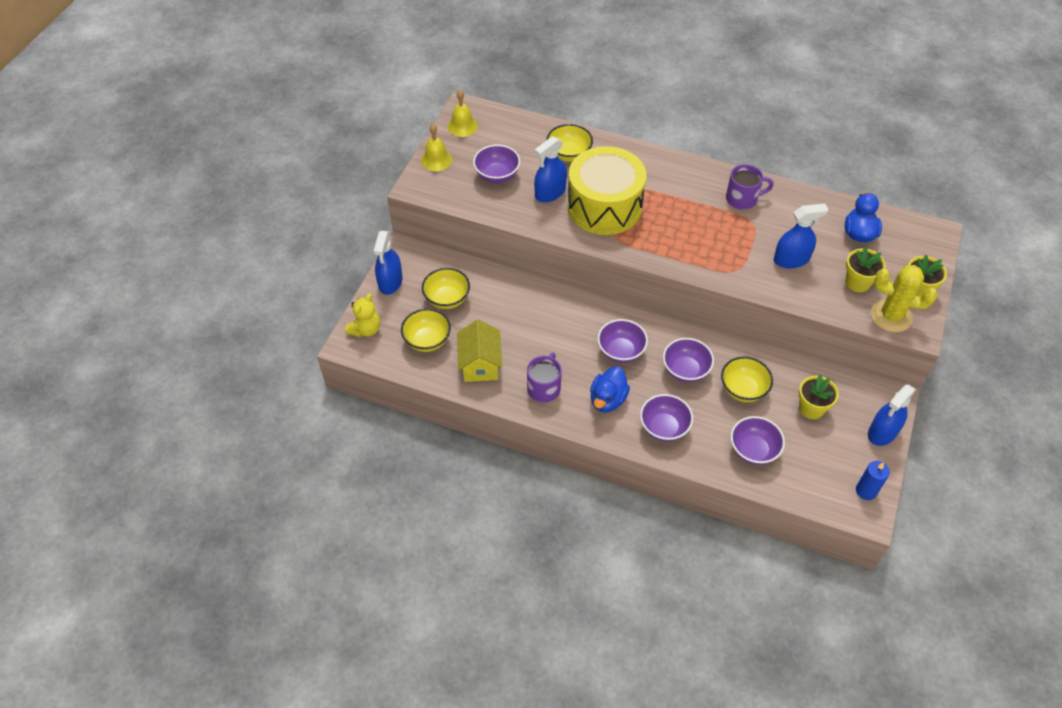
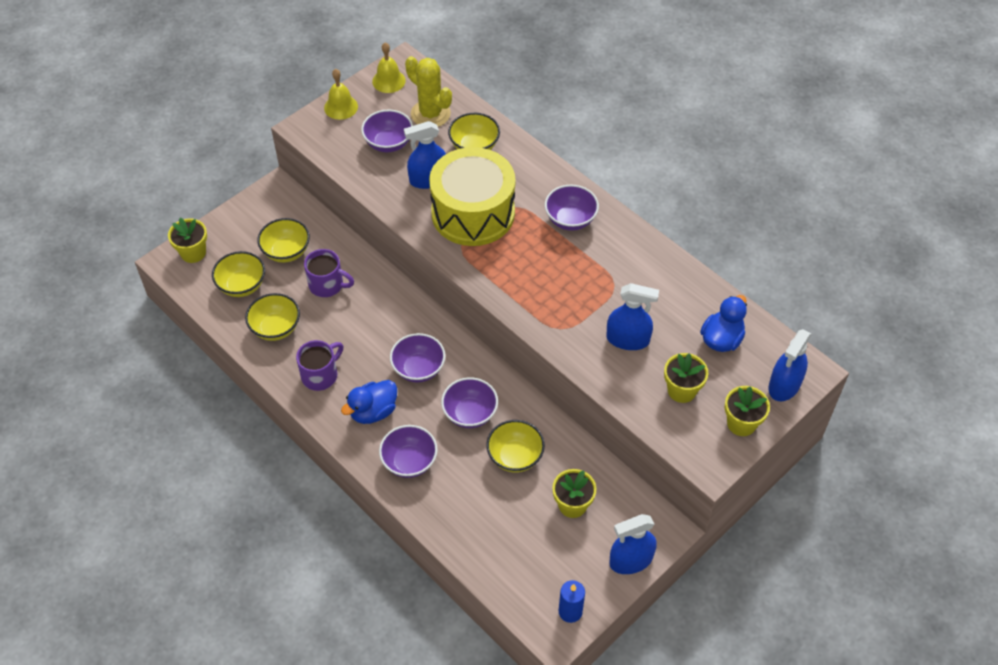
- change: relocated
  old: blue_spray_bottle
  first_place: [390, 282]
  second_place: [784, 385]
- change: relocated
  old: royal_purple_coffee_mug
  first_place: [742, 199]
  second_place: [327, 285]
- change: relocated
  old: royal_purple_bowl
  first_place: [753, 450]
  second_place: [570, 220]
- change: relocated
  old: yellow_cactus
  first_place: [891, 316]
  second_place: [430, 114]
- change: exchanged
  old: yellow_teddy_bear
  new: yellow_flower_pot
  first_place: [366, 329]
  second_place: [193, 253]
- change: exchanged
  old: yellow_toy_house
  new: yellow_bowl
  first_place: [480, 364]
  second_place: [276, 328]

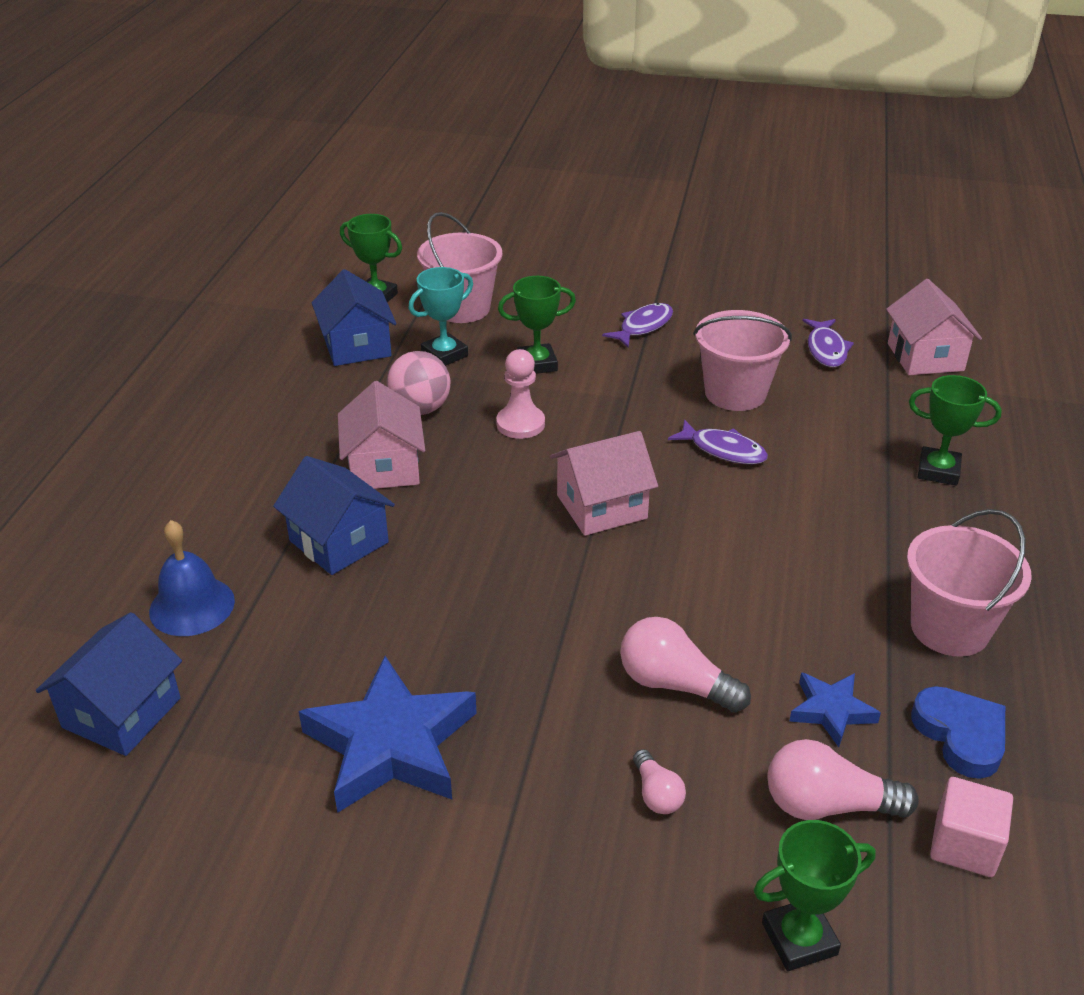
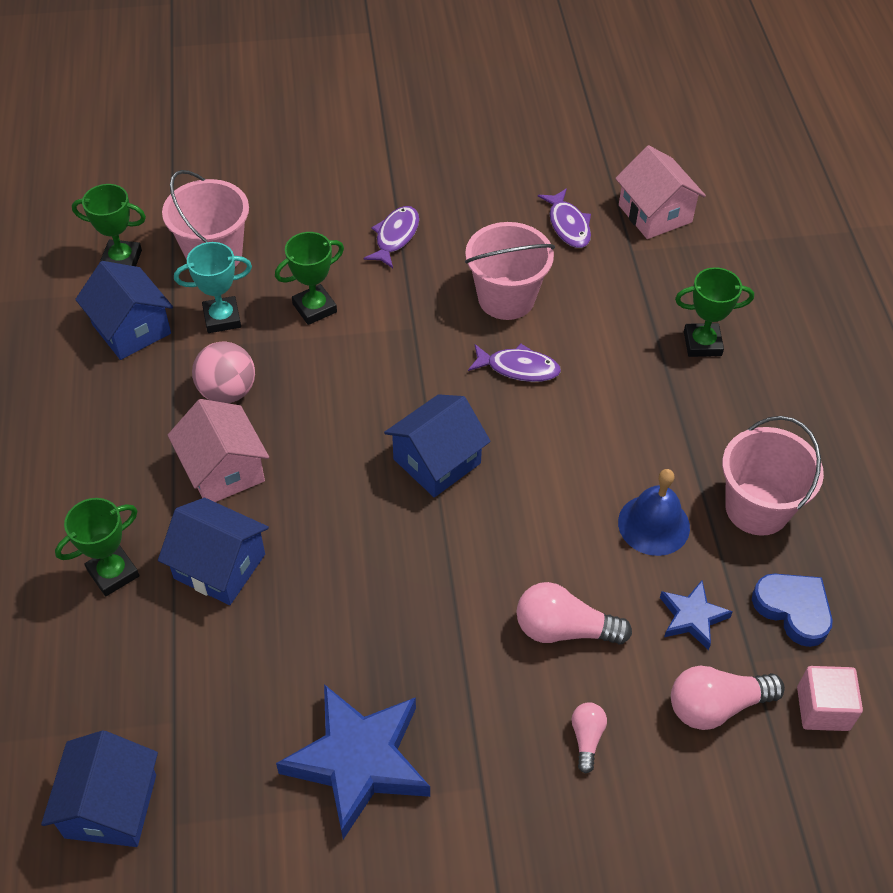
- change: missing
  old: rosy_game_pawn
  first_place: [520, 424]
- change: relocated
  old: blue_bell
  first_place: [192, 606]
  second_place: [653, 524]
- change: relocated
  old: leaf-green_prize_cup
  first_place: [799, 939]
  second_place: [113, 573]
- change: colour
  old: rosy_toy_house
  new: blue_toy_house
  first_place: [601, 507]
  second_place: [437, 461]
- change: spun
  old: aqua_prize_cup
  first_place: [444, 354]
  second_place: [222, 318]
  degrees: 45
- change: spun
  old: rosy_light_bulb
  first_place: [656, 794]
  second_place: [586, 738]
  degrees: -135

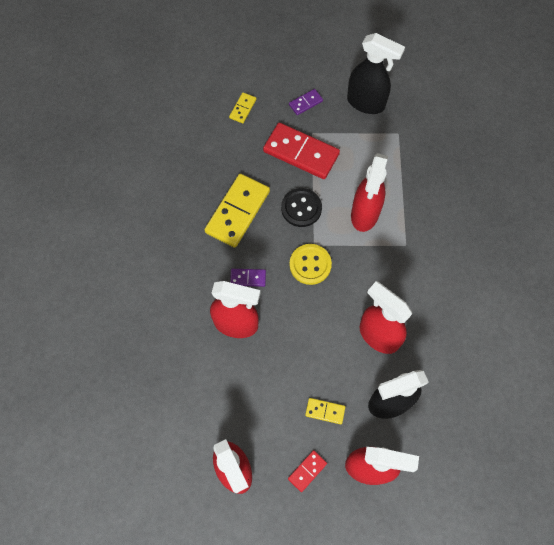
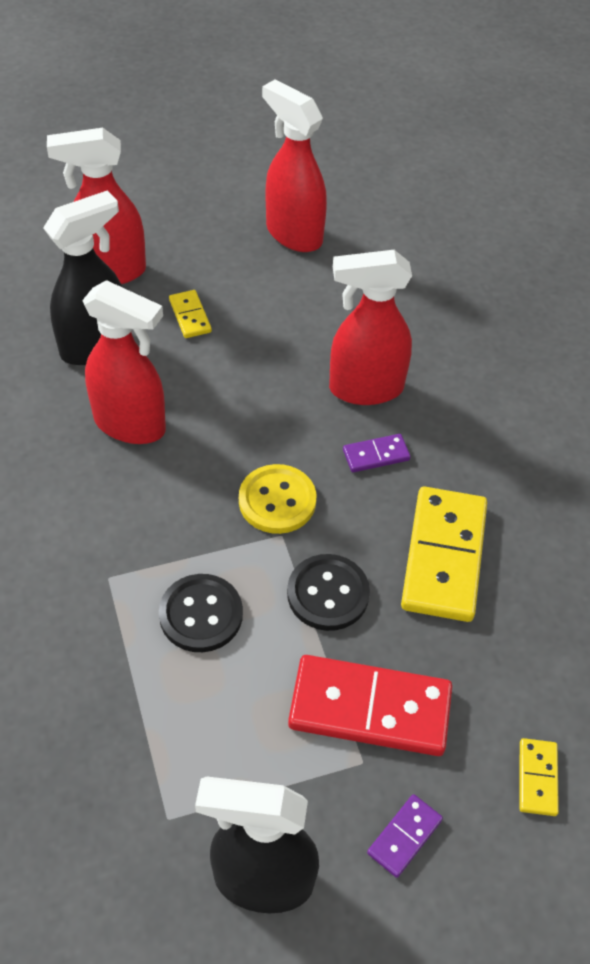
- change: missing
  old: scarlet_domino_tile
  first_place: [307, 471]
- change: exchanged
  old: scarlet_spray_bottle
  new: ebony_sewing_button
  first_place: [364, 214]
  second_place: [201, 614]
- change: spun
  old: yellow_domino_tile
  first_place: [325, 411]
  second_place: [190, 316]
  degrees: 75

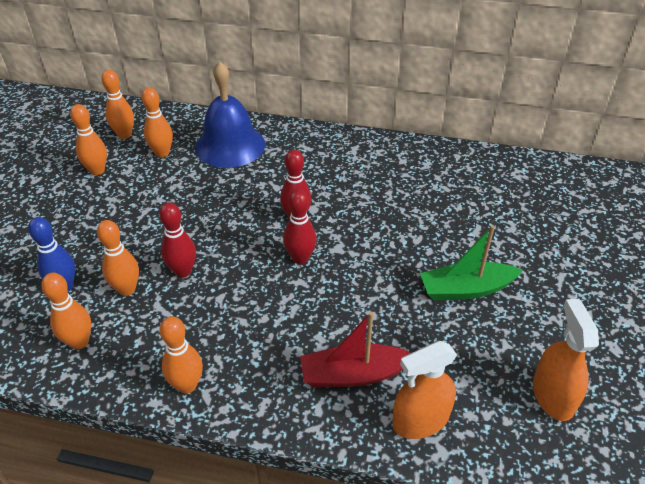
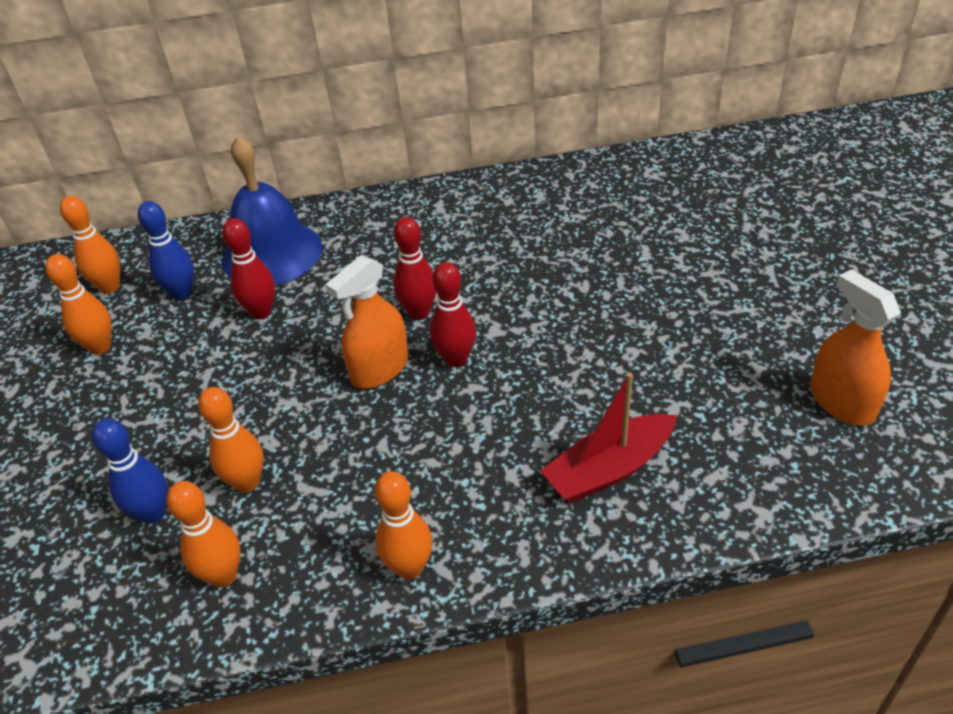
- change: missing
  old: leaf-green_toy_boat
  first_place: [466, 289]
- change: relocated
  old: scarlet_skittle
  first_place: [183, 271]
  second_place: [261, 312]
- change: relocated
  old: bright_orange_spray_bottle
  first_place: [420, 420]
  second_place: [380, 369]
- change: colour
  old: bright_orange_skittle
  new: blue_skittle
  first_place: [162, 153]
  second_place: [182, 293]

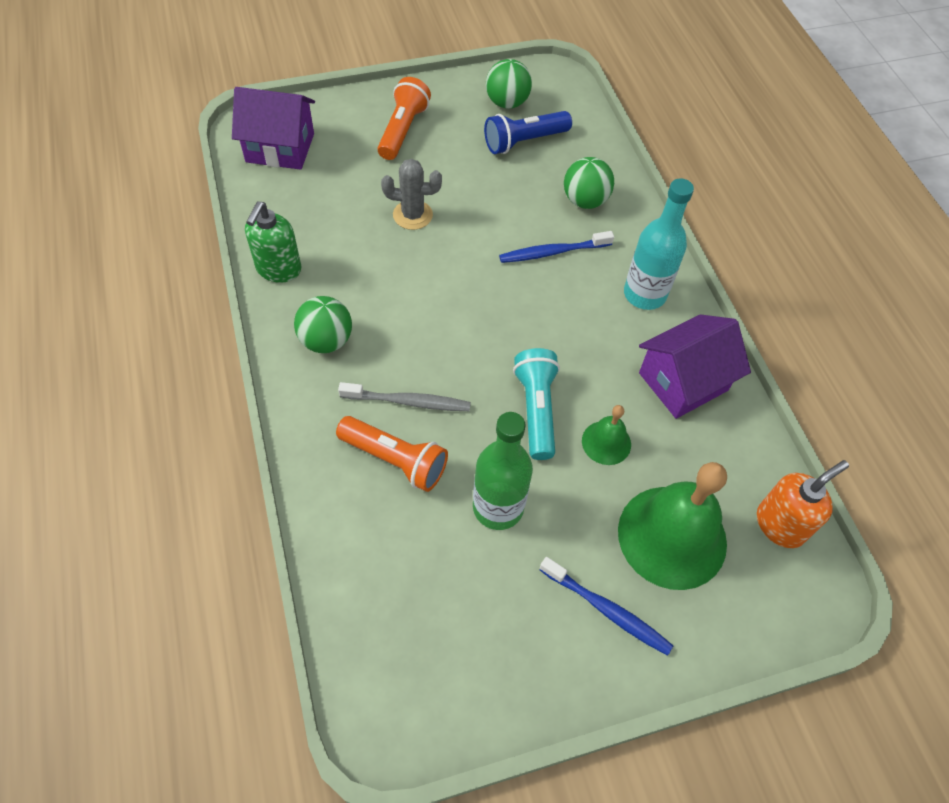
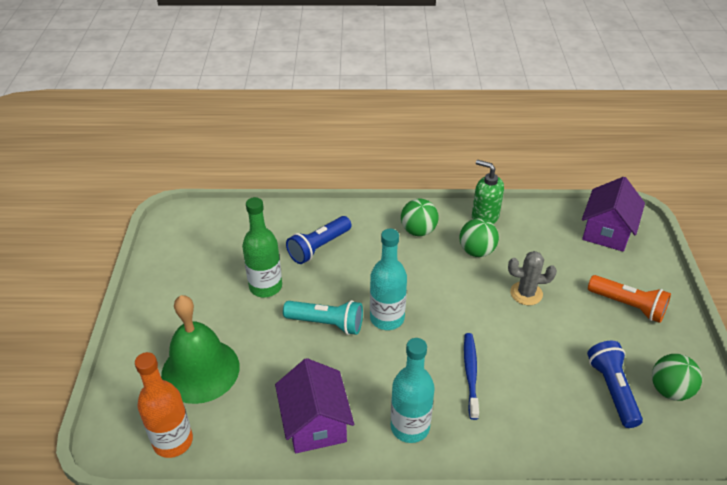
- change: missing
  old: ash-grey_toothbrush
  first_place: [408, 402]
- change: missing
  old: blue_toothbrush
  first_place: [607, 610]
- change: missing
  old: leaf-green_bell
  first_place: [606, 442]
- change: appeared
  new: aqua_flask
  second_place: [387, 318]
- change: relocated
  old: leaf-green_play_ball
  first_place: [585, 201]
  second_place: [476, 251]
- change: exchanged
  old: bright_orange_pump_bottle
  new: bright_orange_flask
  first_place: [780, 524]
  second_place: [173, 441]
- change: colour
  old: bright_orange_pocket_torch
  new: blue_pocket_torch
  first_place: [395, 460]
  second_place: [319, 247]
- change: spun
  old: ash-grey_cactus
  first_place: [412, 215]
  second_place: [526, 293]
  degrees: 75

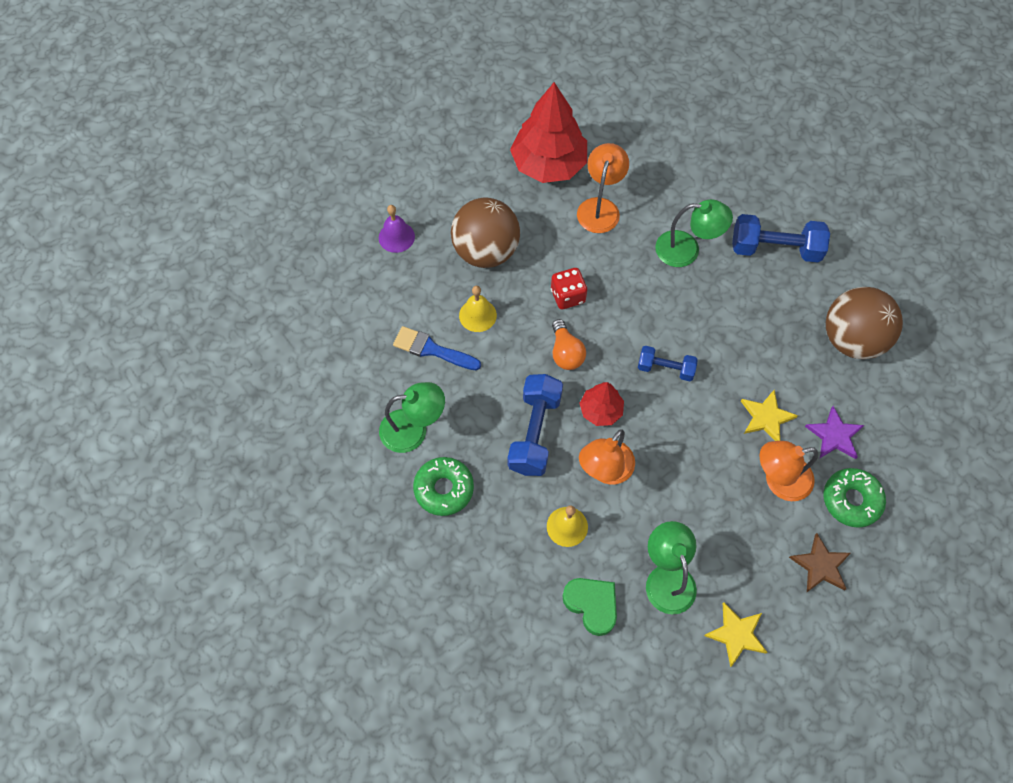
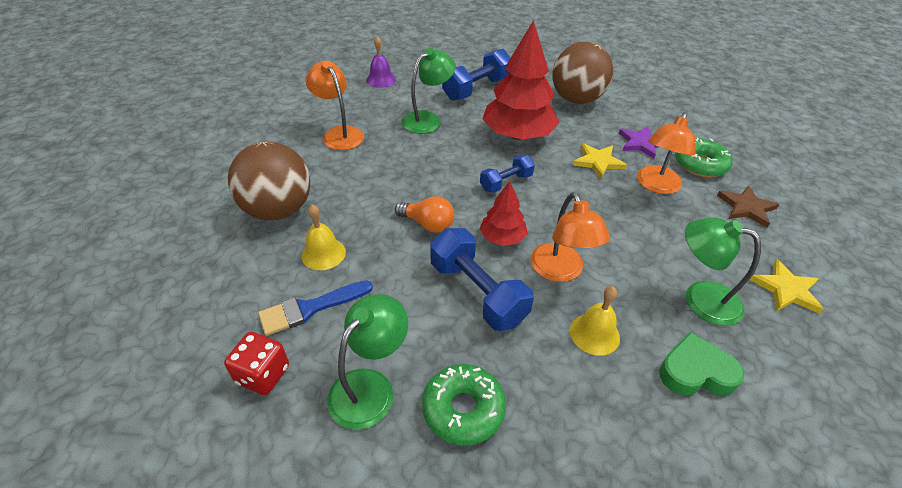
- change: relocated
  old: royal_purple_bell
  first_place: [396, 237]
  second_place: [381, 80]
- change: relocated
  old: scarlet_tree
  first_place: [549, 164]
  second_place: [518, 135]
- change: relocated
  old: scarlet_game_die
  first_place: [567, 296]
  second_place: [263, 374]

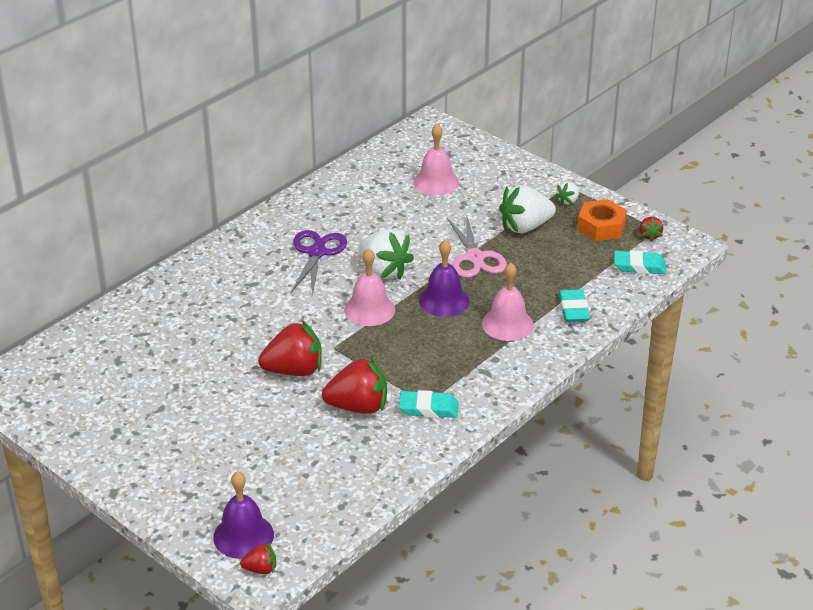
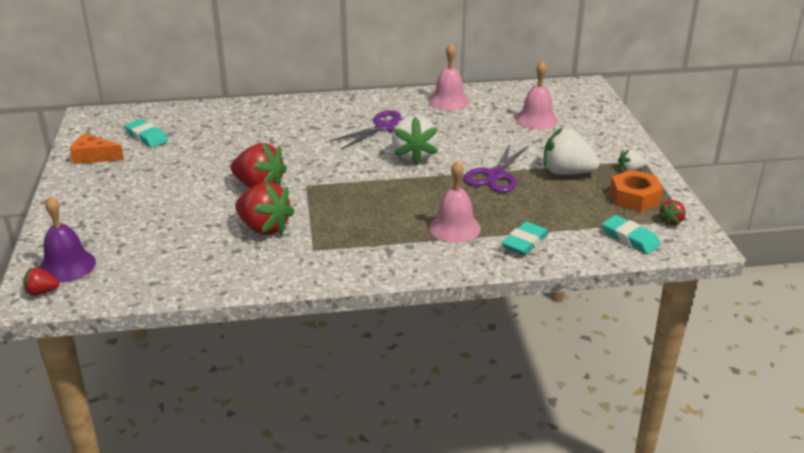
- change: missing
  old: royal_purple_bell
  first_place: [444, 300]
- change: appeared
  new: bright_orange_cheese_wedge
  second_place: [94, 157]
- change: relocated
  old: rosy_bell
  first_place: [369, 309]
  second_place: [449, 101]
- change: relocated
  old: aqua_gum_eraser
  first_place: [428, 408]
  second_place: [146, 137]
- change: colour
  old: rosy_shears
  new: royal_purple_shears
  first_place: [475, 257]
  second_place: [495, 175]
- change: spun
  old: scarlet_berry
  first_place: [261, 569]
  second_place: [41, 292]
  degrees: 135

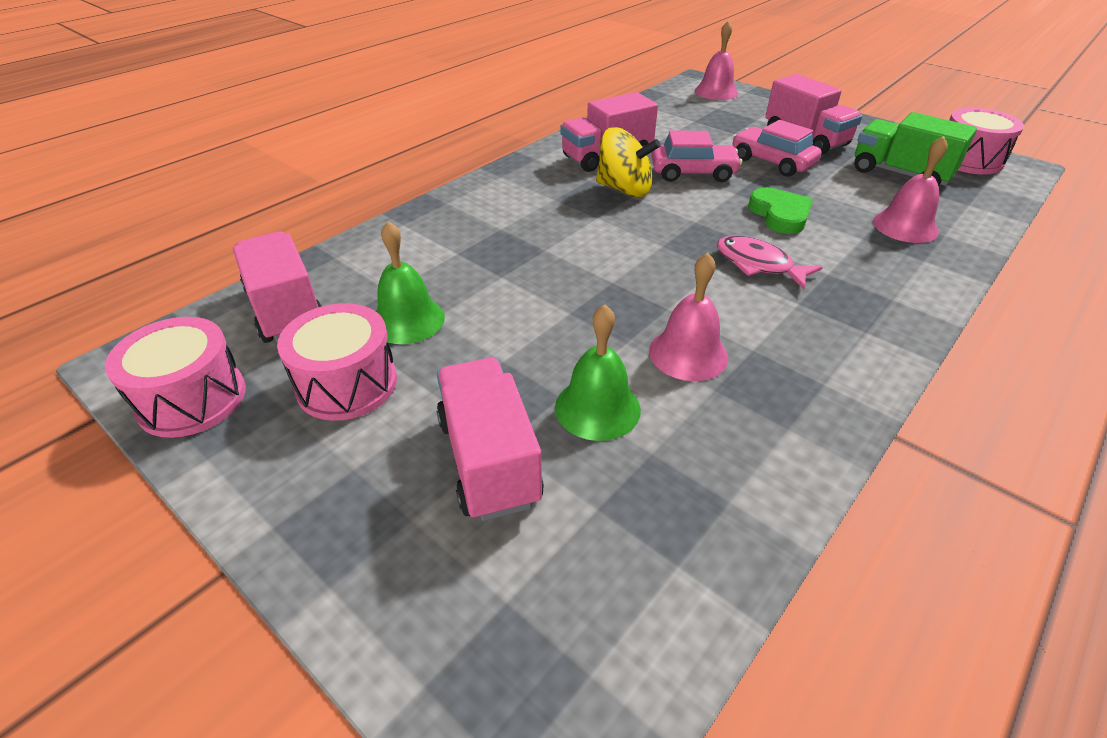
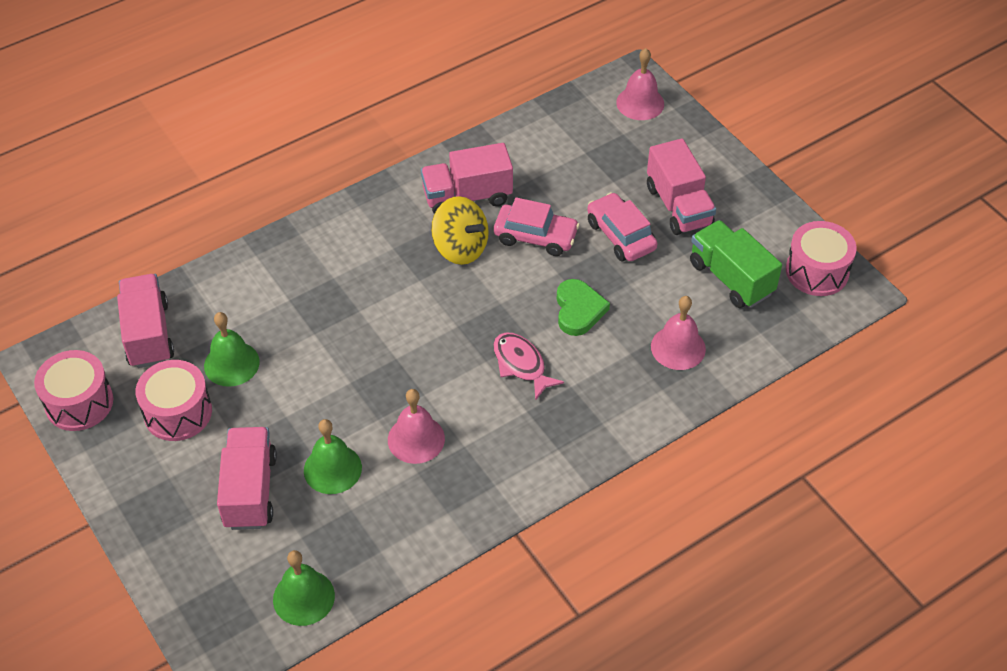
- change: appeared
  new: leaf-green_bell
  second_place: [303, 597]

